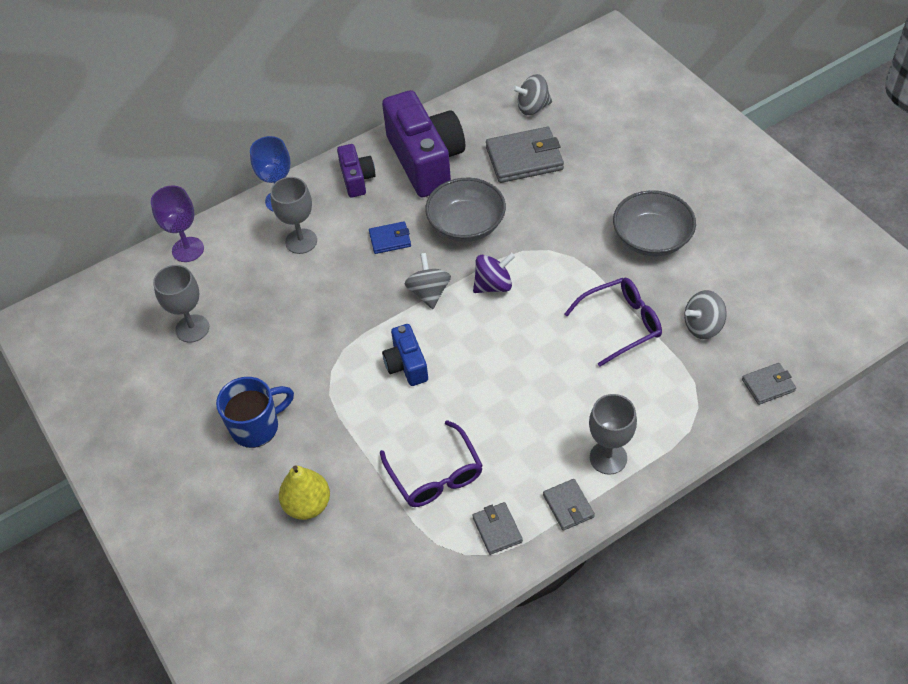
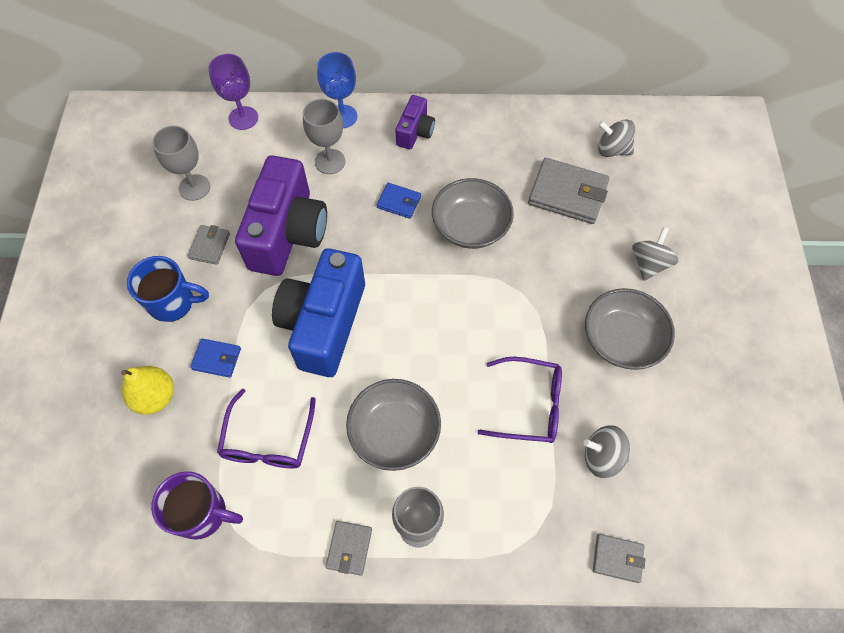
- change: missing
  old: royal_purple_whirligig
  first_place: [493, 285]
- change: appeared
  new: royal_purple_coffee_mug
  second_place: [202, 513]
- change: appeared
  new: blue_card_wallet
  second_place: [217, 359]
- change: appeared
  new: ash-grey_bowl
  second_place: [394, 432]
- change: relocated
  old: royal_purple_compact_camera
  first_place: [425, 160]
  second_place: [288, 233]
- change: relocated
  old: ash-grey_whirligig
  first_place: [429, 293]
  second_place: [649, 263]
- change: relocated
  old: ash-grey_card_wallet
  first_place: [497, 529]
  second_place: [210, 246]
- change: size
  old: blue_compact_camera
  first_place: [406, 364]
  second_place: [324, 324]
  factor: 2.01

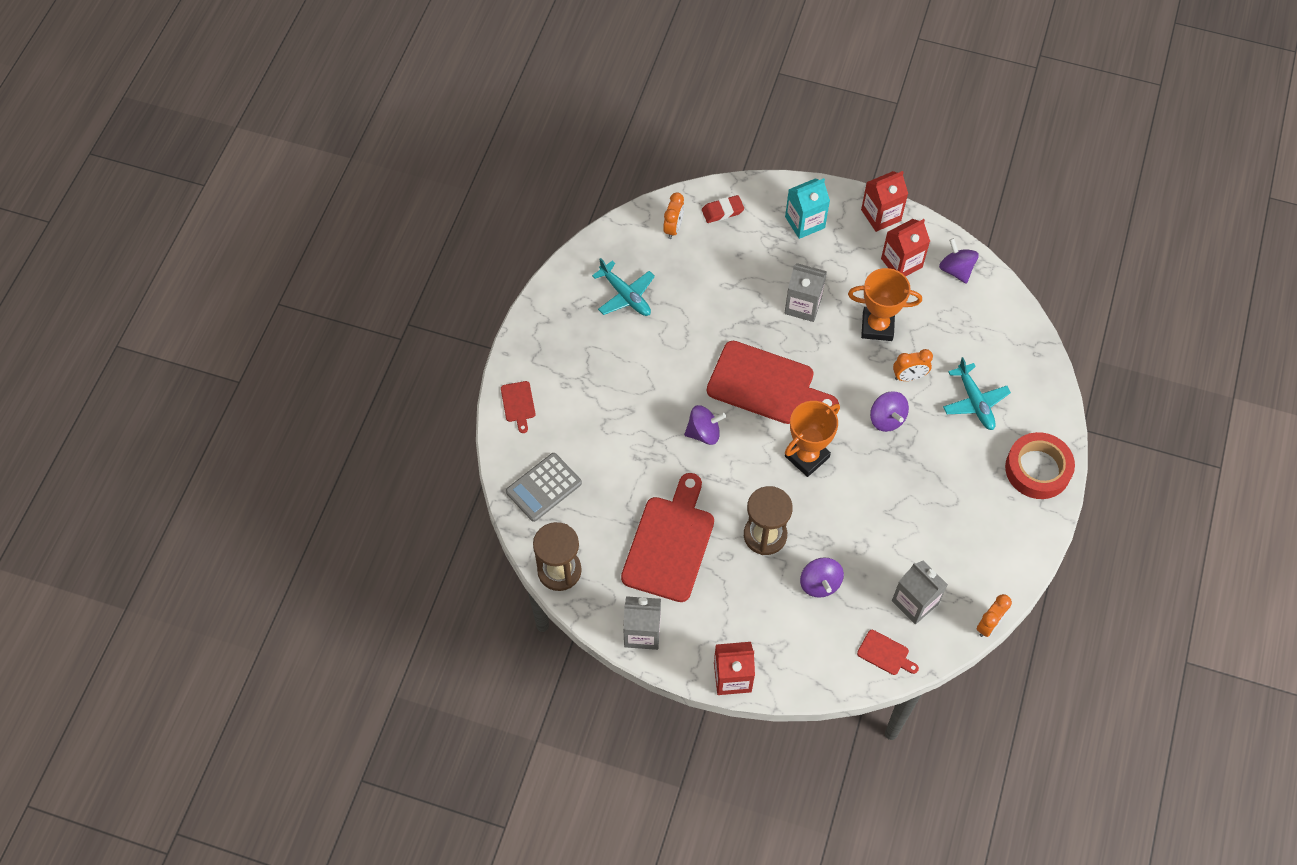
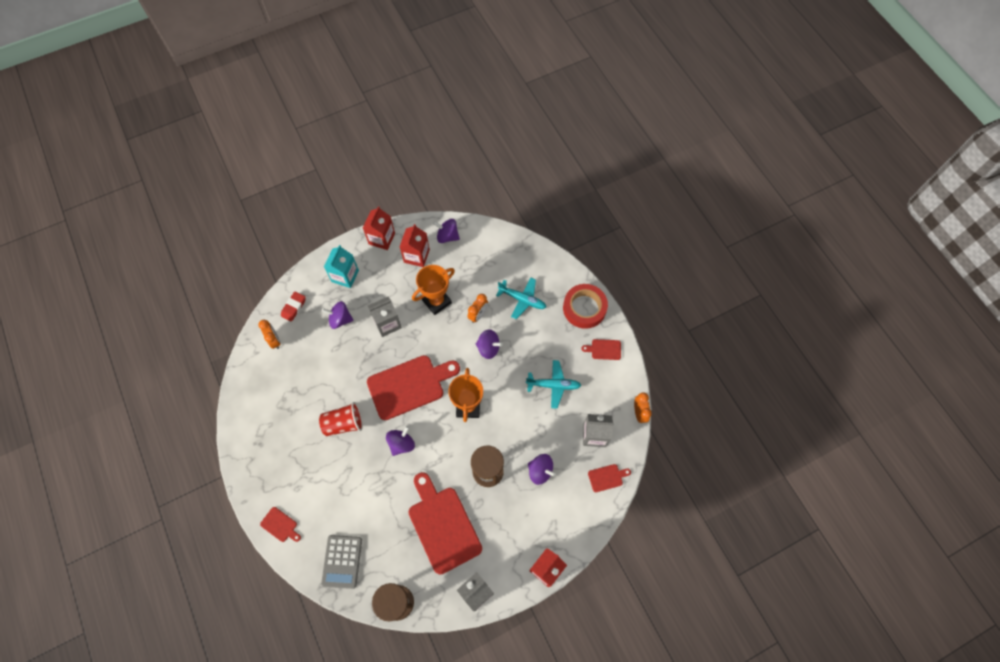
- change: appeared
  new: scarlet_tumbler
  second_place: [343, 423]
- change: appeared
  new: royal_purple_whirligig
  second_place: [340, 319]
- change: appeared
  new: scarlet_cutting_board
  second_place: [604, 349]
- change: relocated
  old: aqua_plane
  first_place: [625, 295]
  second_place: [553, 385]

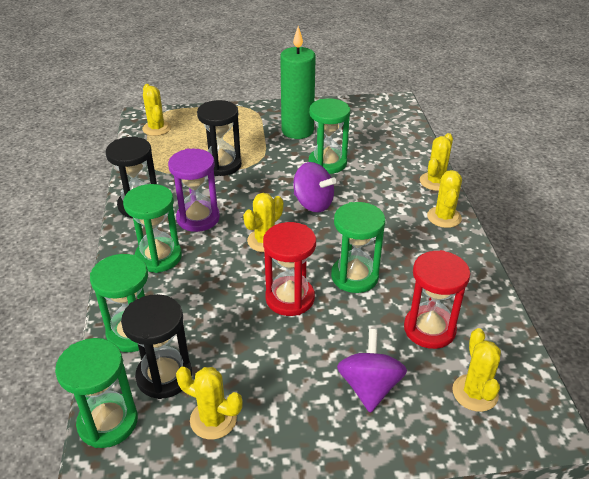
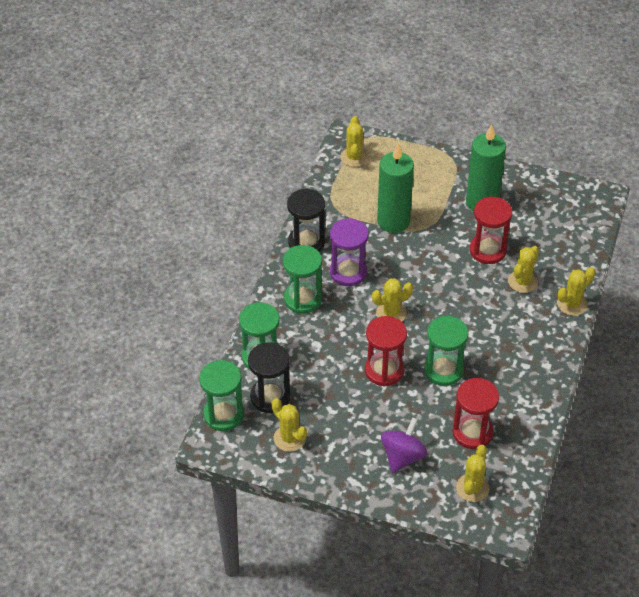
- change: missing
  old: royal_purple_whirligig
  first_place: [313, 203]
- change: relocated
  old: yellow_cactus
  first_place: [444, 217]
  second_place: [523, 282]
- change: exchanged
  old: ebony_sand_timer
  new: leaf-green_candle
  first_place: [222, 165]
  second_place: [393, 221]
- change: colour
  old: leaf-green_sand_timer
  new: scarlet_sand_timer
  first_place: [327, 163]
  second_place: [487, 250]

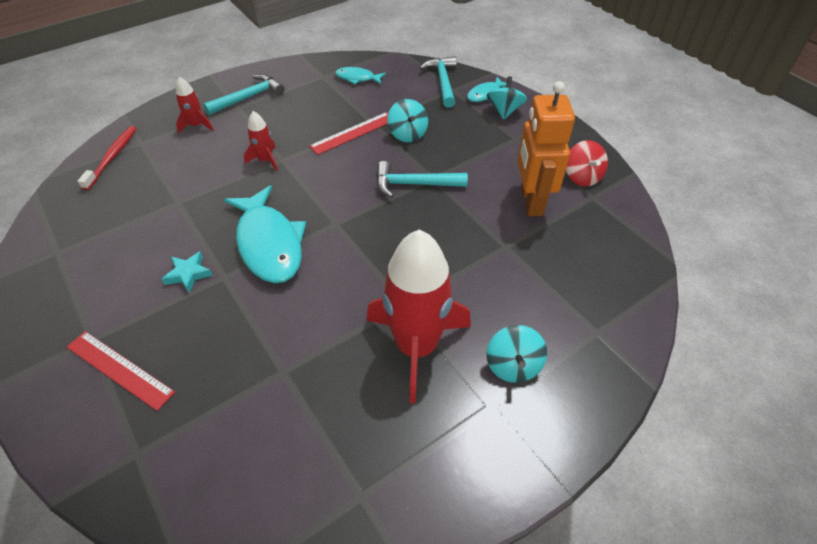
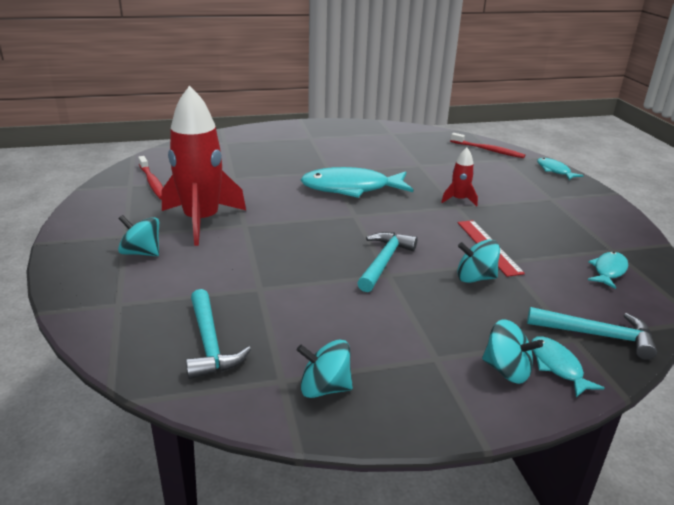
- change: missing
  old: scarlet_straightedge
  first_place: [119, 369]
- change: missing
  old: aqua_star_shape
  first_place: [188, 274]
- change: missing
  old: scarlet_rocket
  first_place: [196, 126]
- change: missing
  old: bright_orange_robot_figure
  first_place: [531, 201]
- change: appeared
  new: scarlet_toothbrush
  second_place: [152, 182]
- change: appeared
  new: aqua_toy_fish
  second_place: [554, 171]
- change: relocated
  old: aqua_carpenter's_hammer
  first_place: [249, 97]
  second_place: [210, 343]
- change: colour
  old: scarlet_whirligig
  new: aqua_whirligig
  first_place: [582, 177]
  second_place: [324, 388]

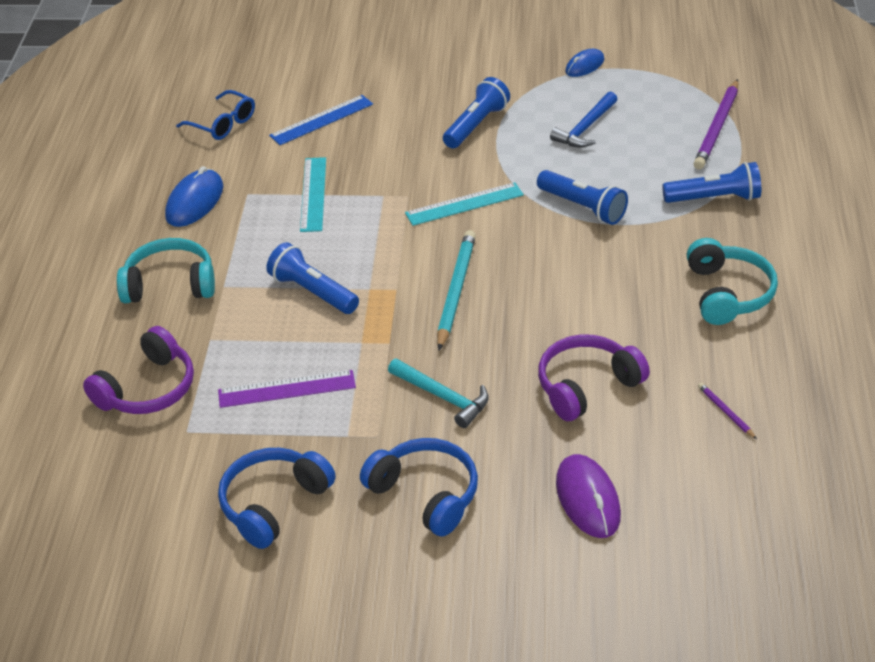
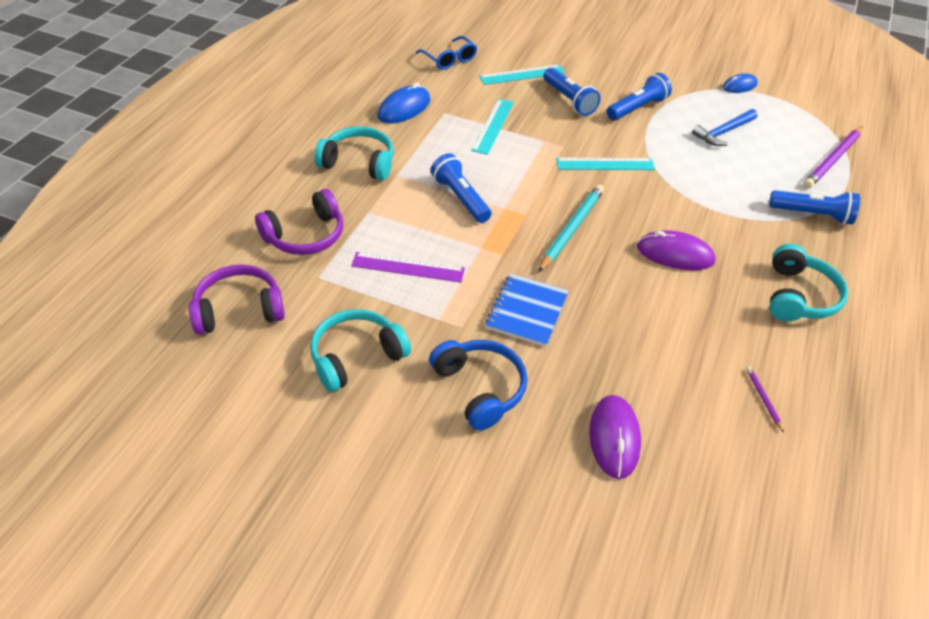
- change: appeared
  new: royal_purple_computer_mouse
  second_place: [675, 254]
- change: relocated
  old: blue_pocket_torch
  first_place: [582, 207]
  second_place: [569, 100]
- change: relocated
  old: royal_purple_headset
  first_place: [586, 386]
  second_place: [239, 309]
- change: exchanged
  old: aqua_carpenter's_hammer
  new: blue_notepad
  first_place: [443, 397]
  second_place: [527, 311]
- change: colour
  old: blue_headset
  new: aqua_headset
  first_place: [273, 503]
  second_place: [356, 356]
- change: colour
  old: blue_straightedge
  new: aqua_straightedge
  first_place: [321, 120]
  second_place: [522, 74]

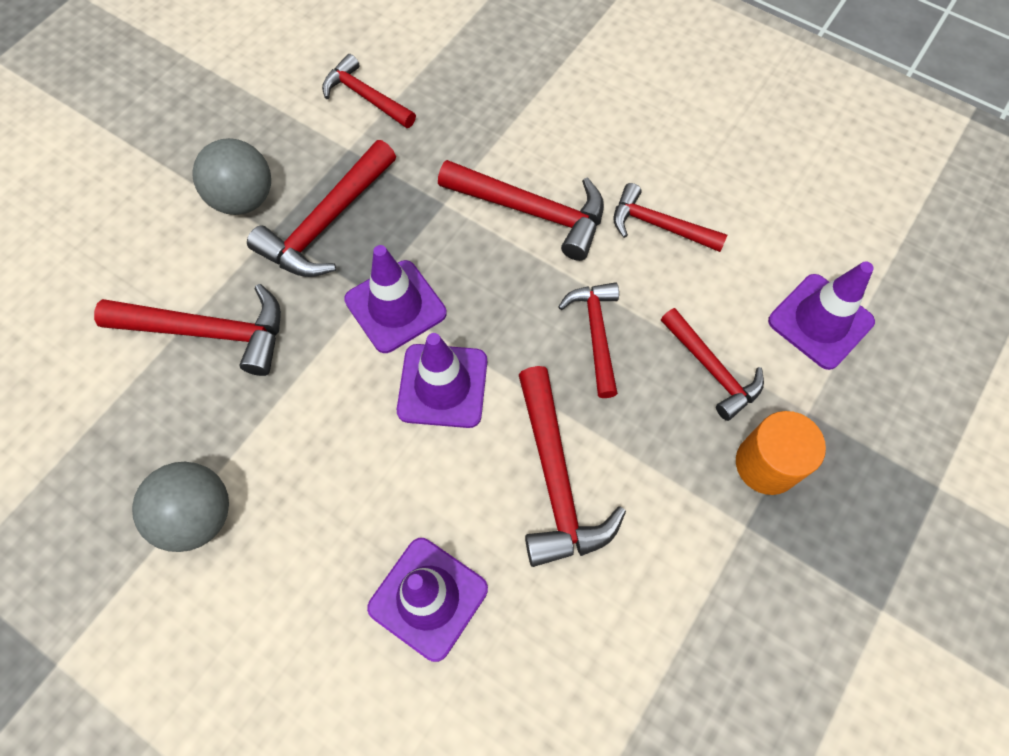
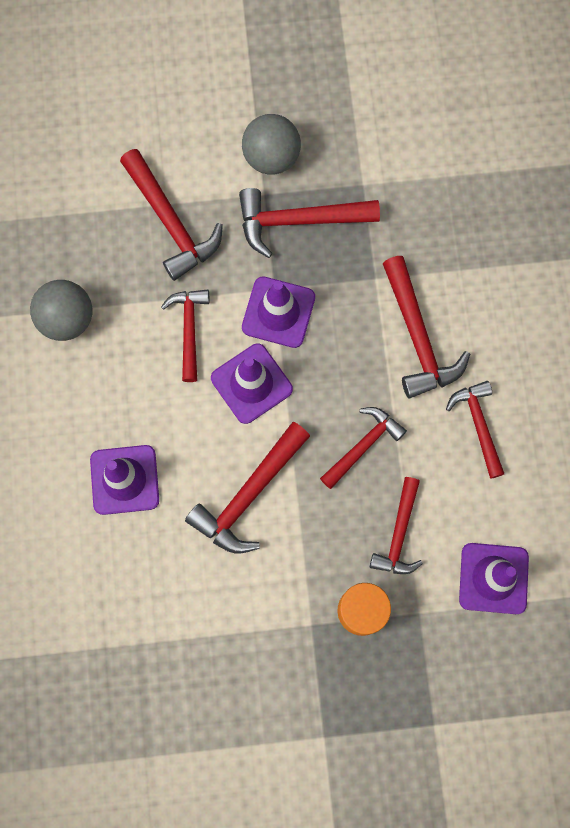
- change: relocated
  old: scarlet_carpenter's_hammer
  first_place: [365, 97]
  second_place: [189, 330]

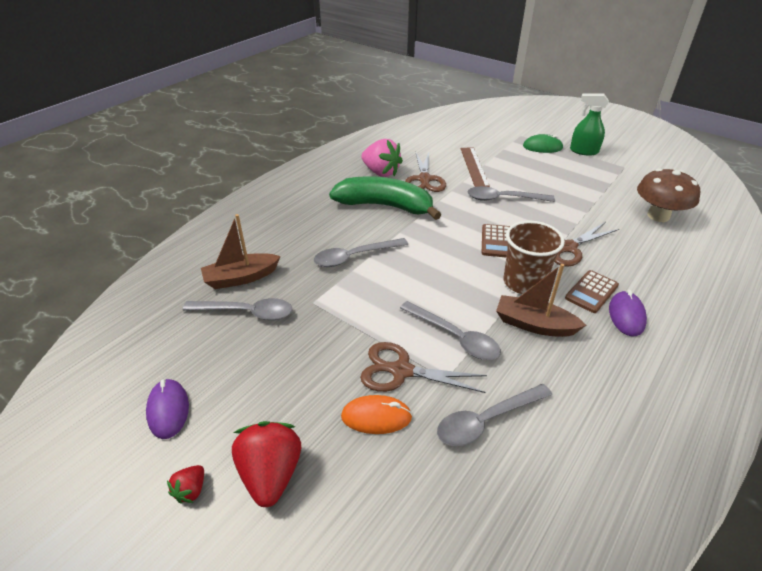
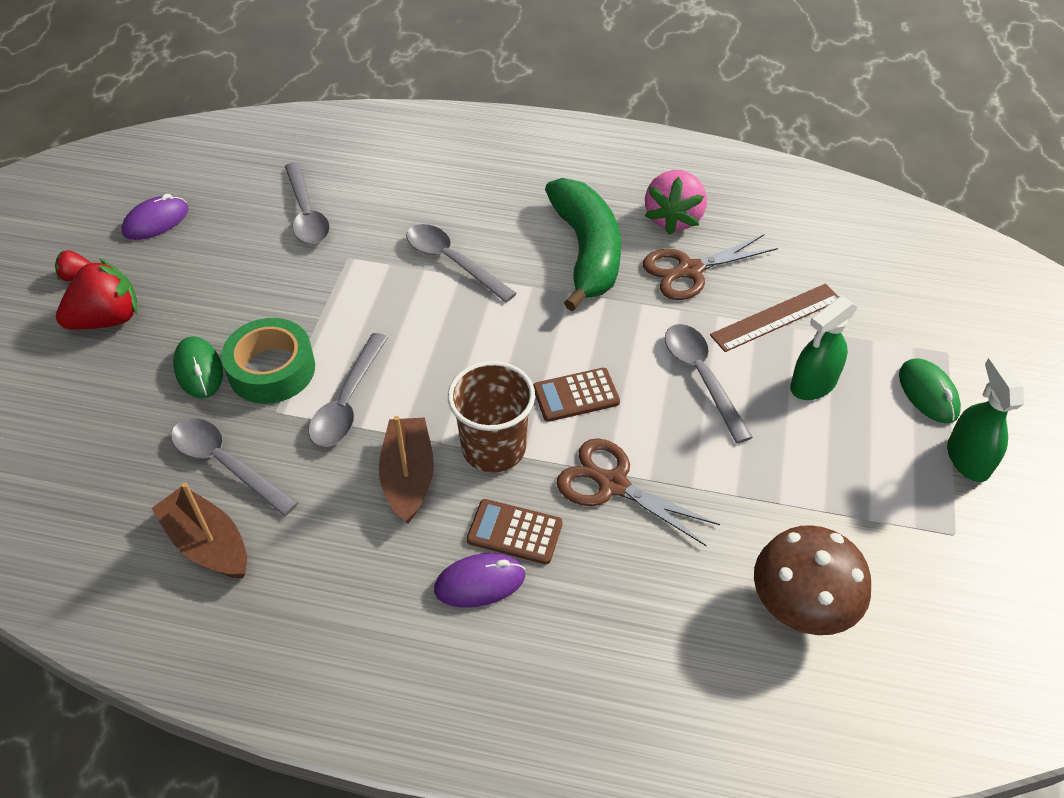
- change: appeared
  new: leaf-green_spray_bottle
  second_place: [813, 384]
- change: relocated
  old: dark_brown_toy_boat
  first_place: [241, 278]
  second_place: [207, 543]
- change: exchanged
  old: dark_brown_shears
  new: leaf-green_tape
  first_place: [401, 371]
  second_place: [272, 369]
- change: colour
  old: bright_orange_computer_mouse
  new: leaf-green_computer_mouse
  first_place: [376, 417]
  second_place: [199, 370]

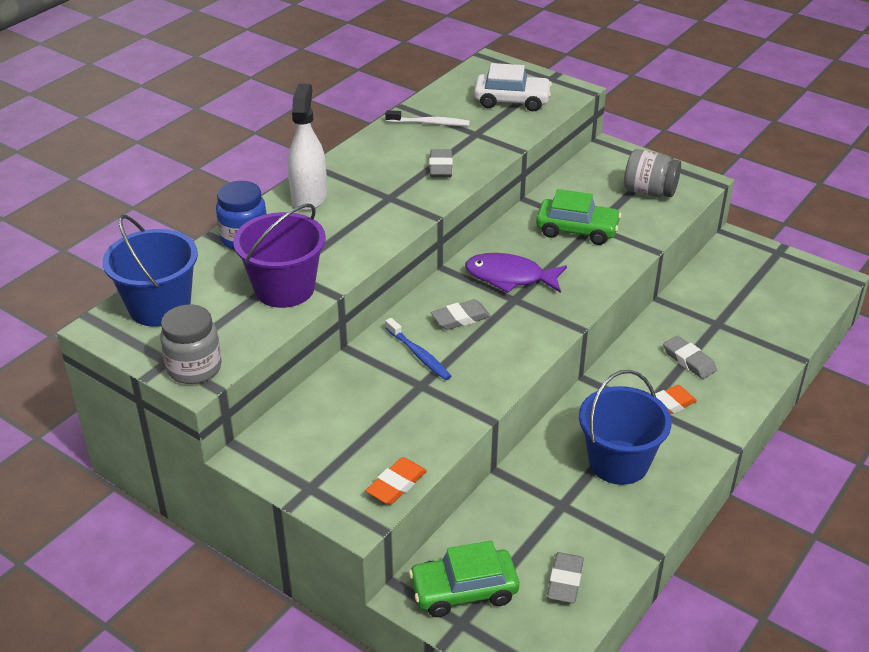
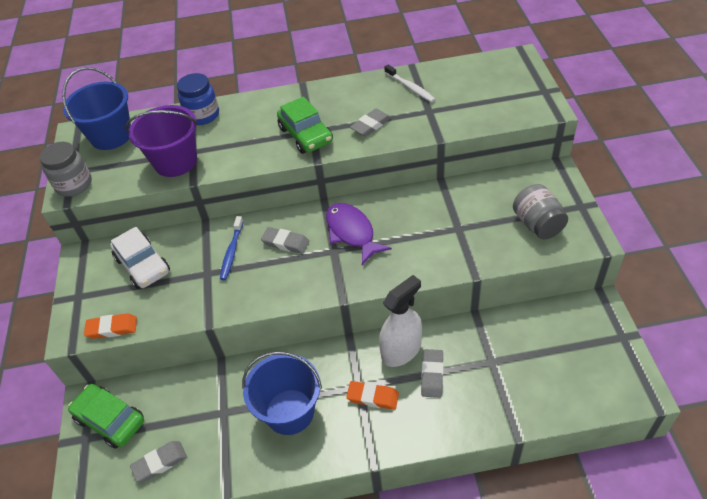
- change: relocated
  old: snow-white_spray_bottle
  first_place: [309, 196]
  second_place: [401, 350]
- change: relocated
  old: snow-white_automobile
  first_place: [512, 100]
  second_place: [143, 265]
- change: relocated
  old: leaf-green_automobile
  first_place: [577, 230]
  second_place: [306, 135]

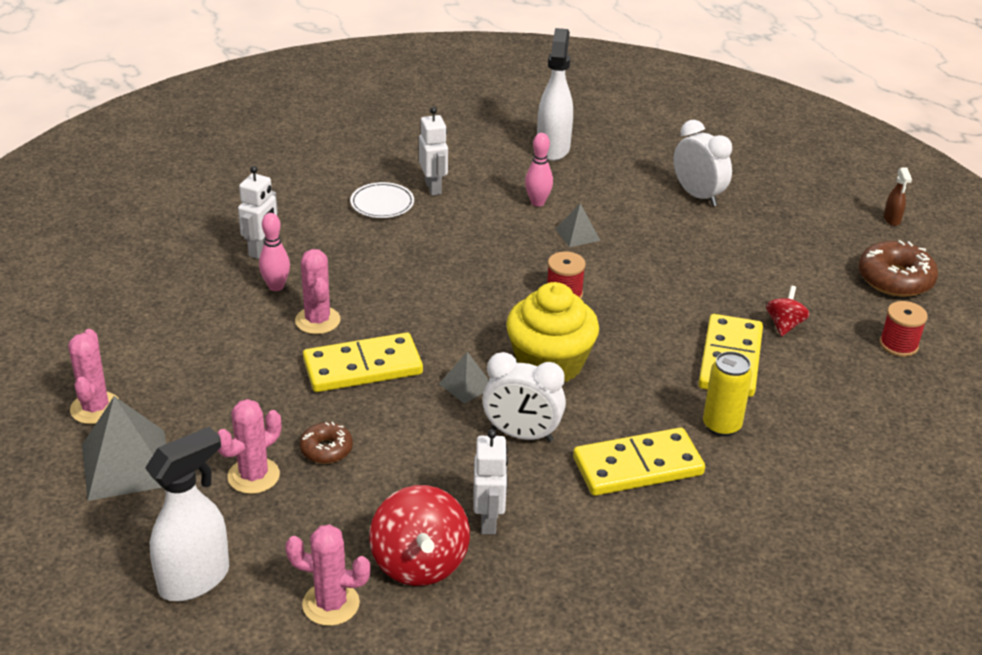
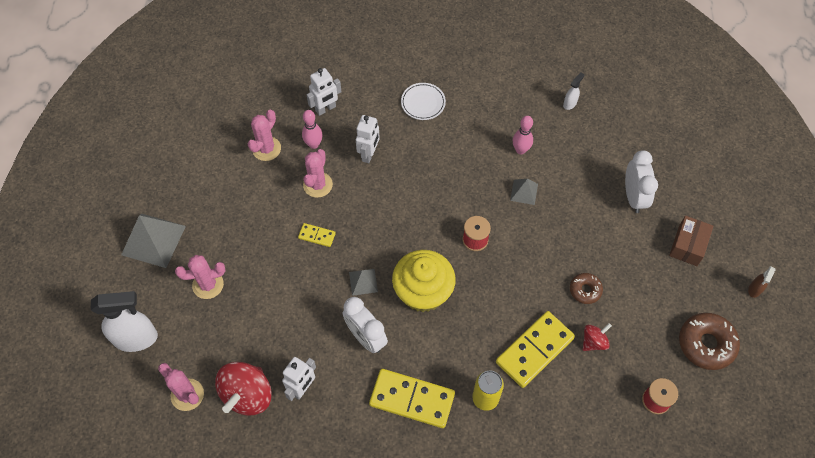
- change: appeared
  new: dark_brown_parcel
  second_place: [688, 245]
- change: relocated
  old: rosy_cactus
  first_place: [95, 408]
  second_place: [266, 149]
- change: relocated
  old: dark_brown_donut
  first_place: [326, 449]
  second_place: [585, 290]
- change: relocated
  old: snow-white_robot_figure
  first_place: [433, 187]
  second_place: [369, 154]
- change: size
  old: yellow_domino_tile
  first_place: [363, 367]
  second_place: [317, 236]
  factor: 0.47
- change: size
  old: snow-white_spray_bottle
  first_place: [553, 148]
  second_place: [570, 103]
  factor: 0.46

